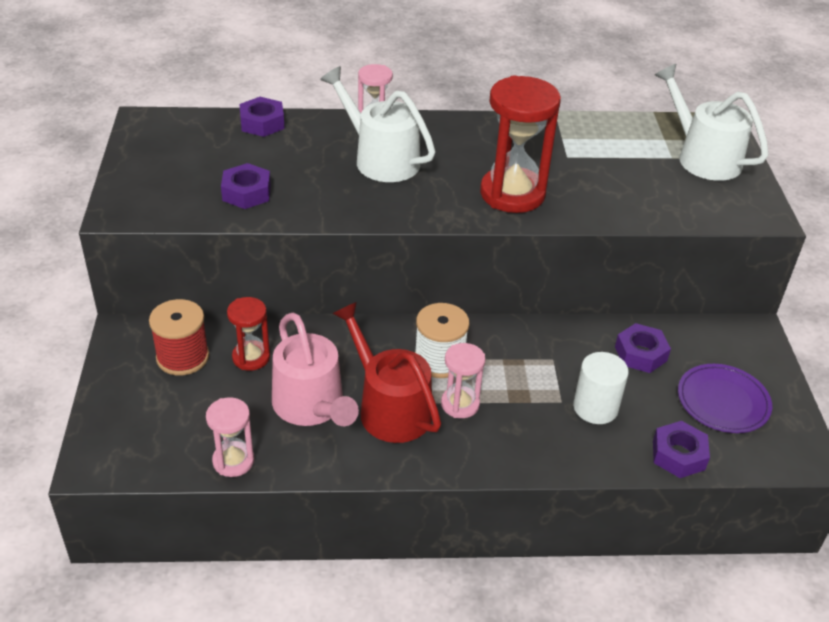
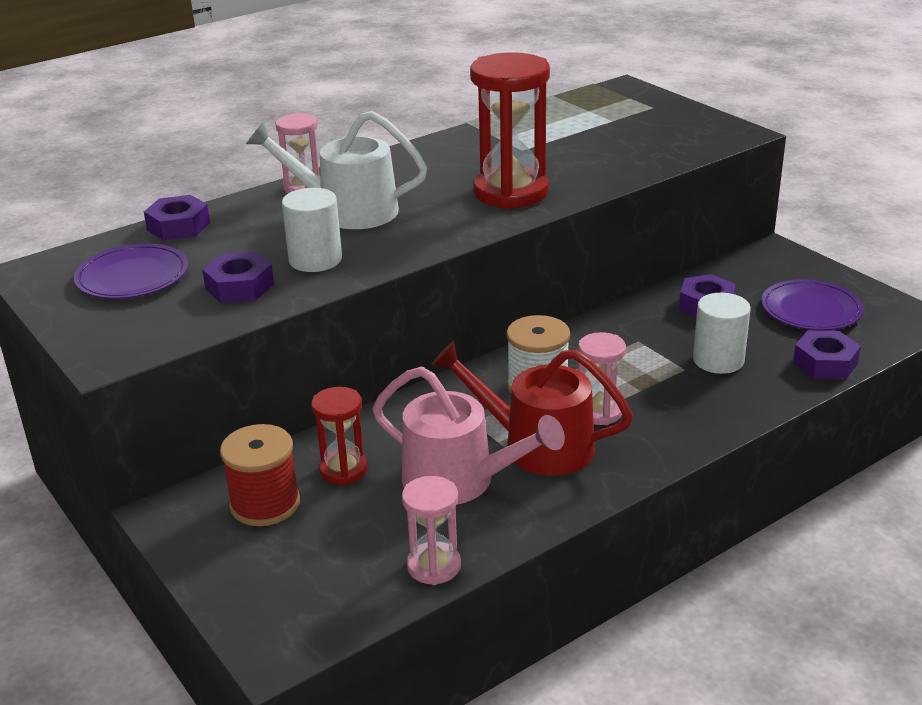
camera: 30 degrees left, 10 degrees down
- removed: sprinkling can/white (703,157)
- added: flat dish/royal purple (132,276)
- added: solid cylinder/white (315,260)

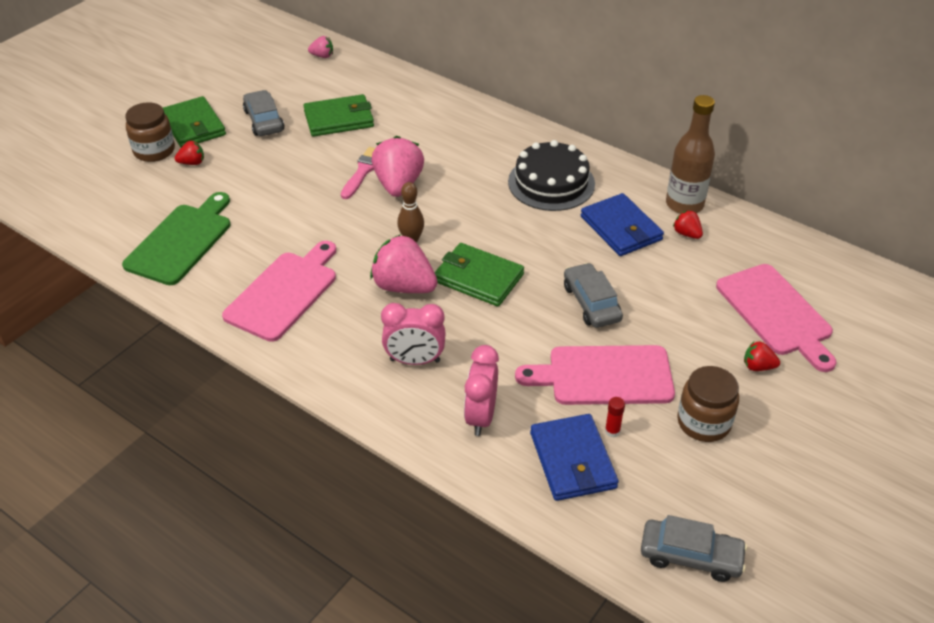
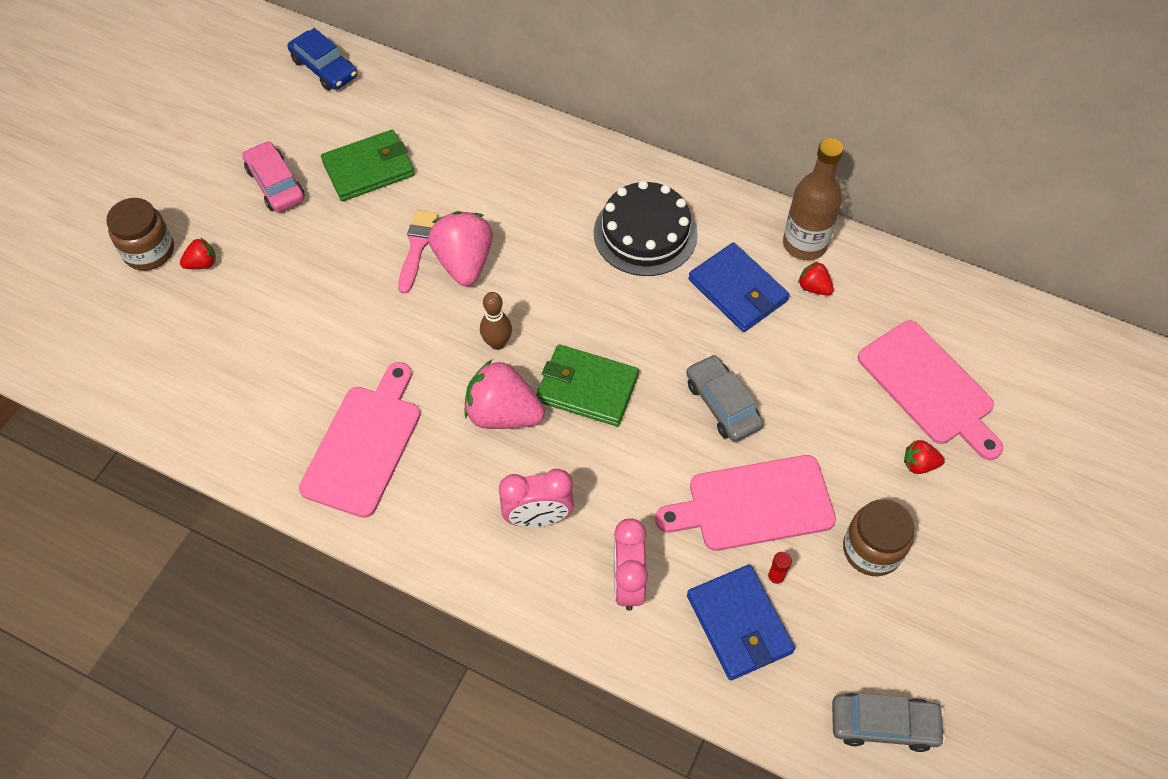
camera: 10 degrees left, 15 degrees up
- removed: chopping board/green (181,241)
- removed: billfold/green (194,126)
- recoloured: automobile/gray (264,121) to automobile/rose-pink (276,184)
- replaced: strawberry/rose-pink (322,56) to automobile/royal blue (324,68)

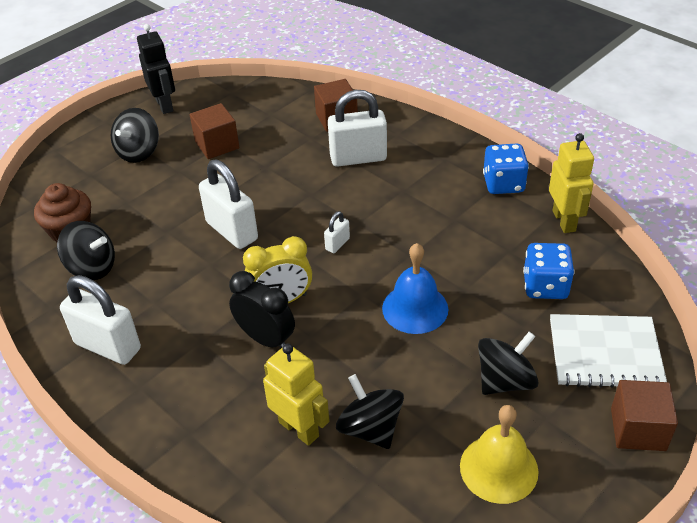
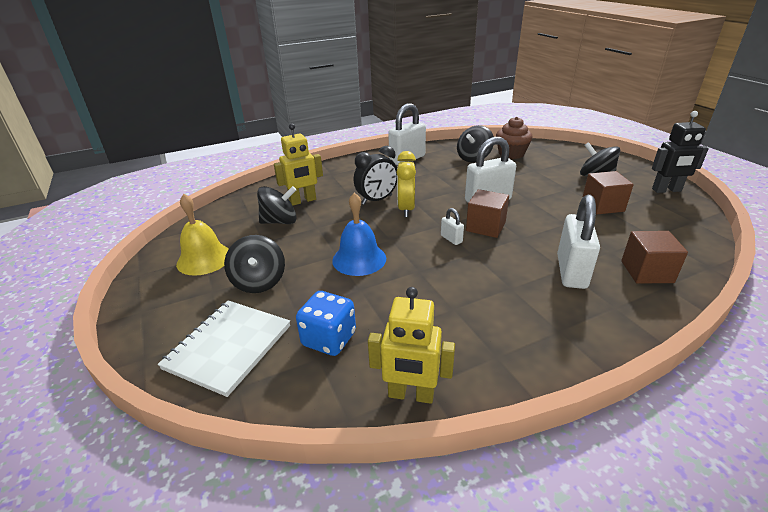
camera: 110 degrees right, 10 degrees down
- removed: dice/royal blue (503,184)
- moved: block/dark brown (638,429) to (485,227)

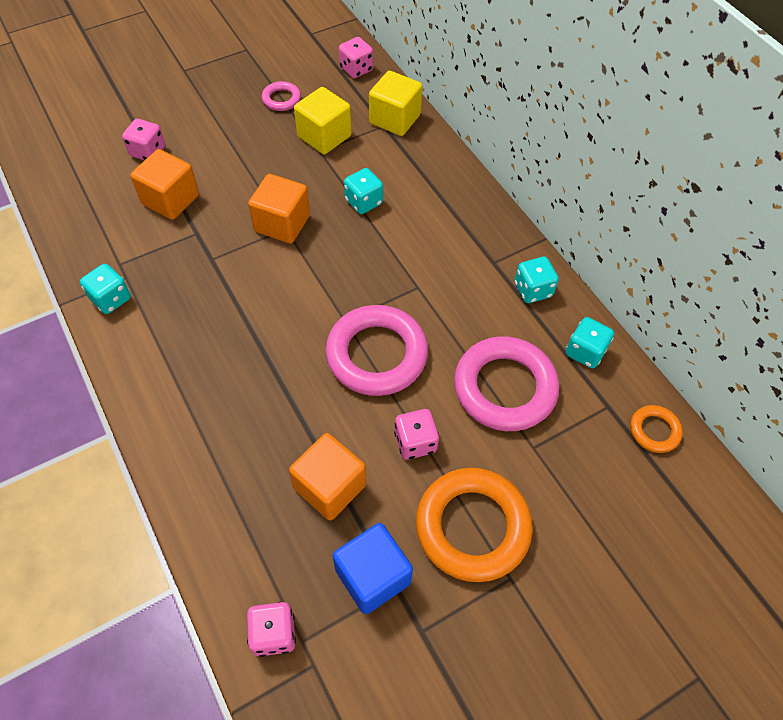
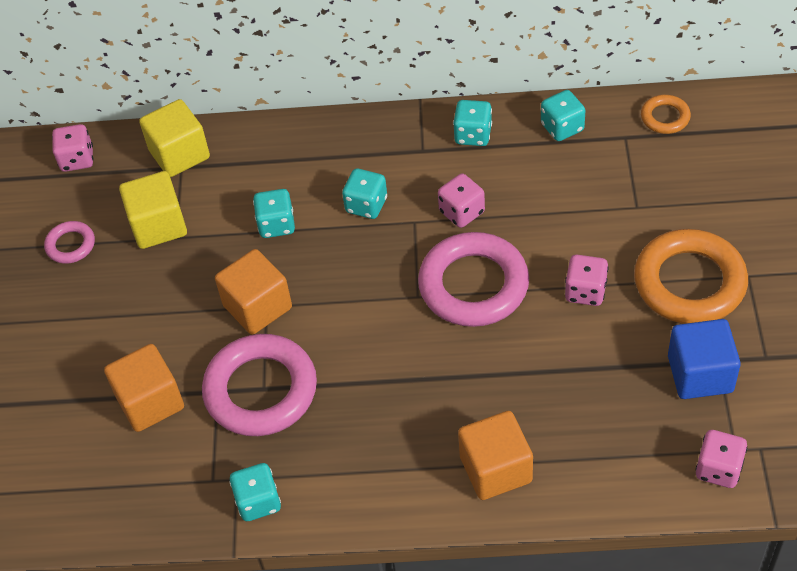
camera: 55 degrees left, 5 degrees down
- moved: dice/rose-pink (148,152) to (462,212)
- moved: block/orange (330,487) to (495,469)
- moved: hoop/rose-pink (504,388) to (261,390)
- added: dice/turquoise (366,205)

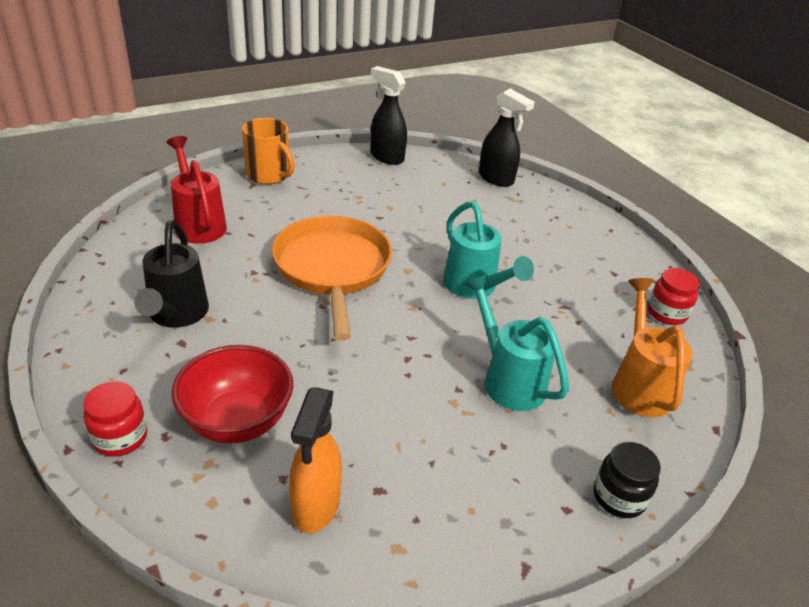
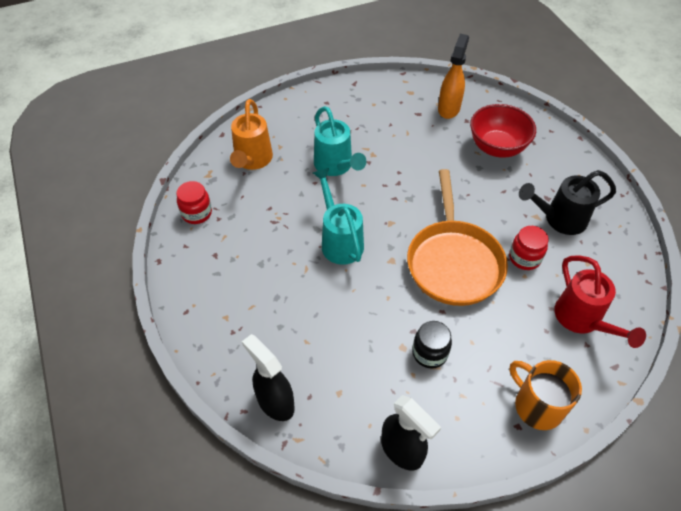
camera: 170 degrees left, 15 degrees up
- moved: preserve jar/red (120,437) to (524,258)
- turned: sprinkling can/black (176,315) = (559,219) 105 degrees counterclockwise
- moved: preserve jar/black (619,497) to (429,353)

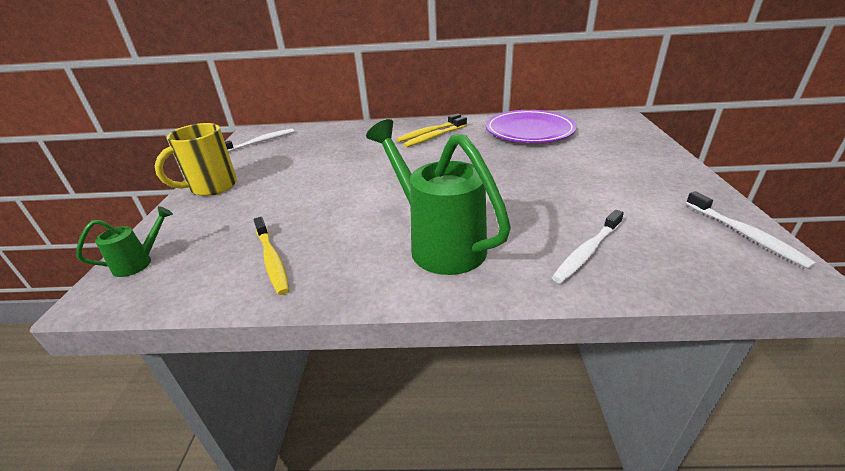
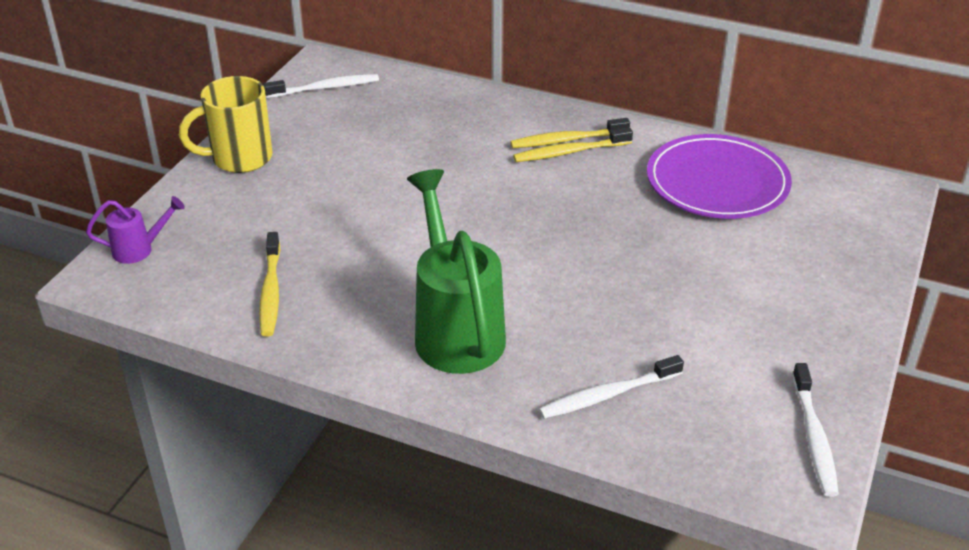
camera: 20 degrees right, 5 degrees up
- recoloured: sprinkling can/green (139,262) to sprinkling can/royal purple (140,250)

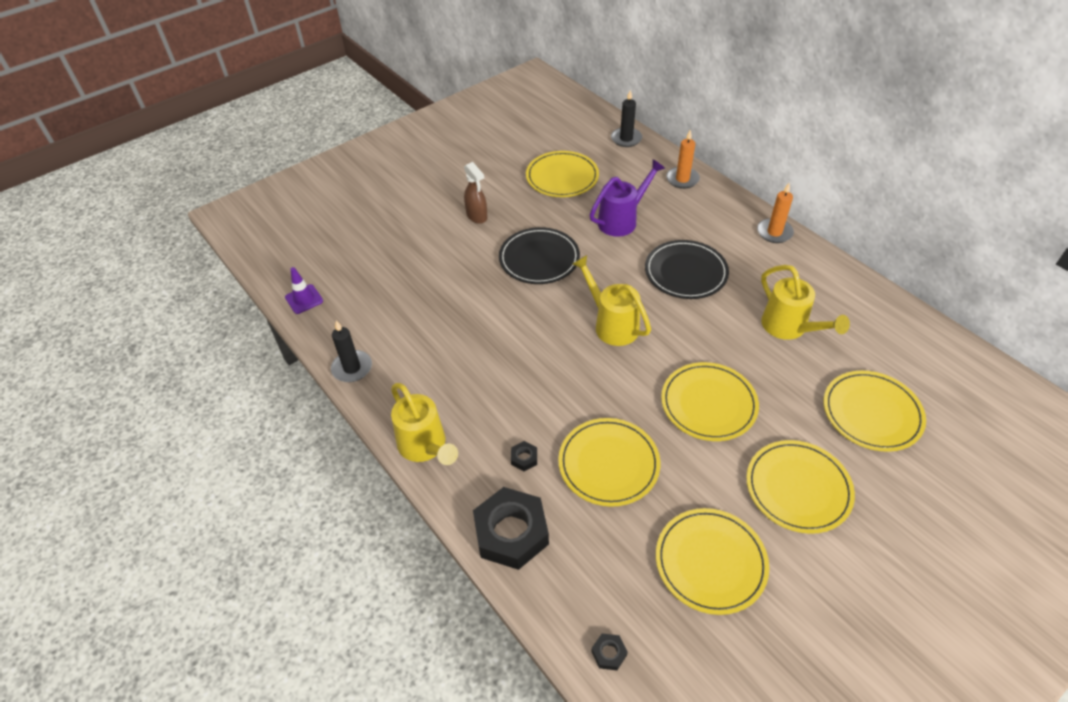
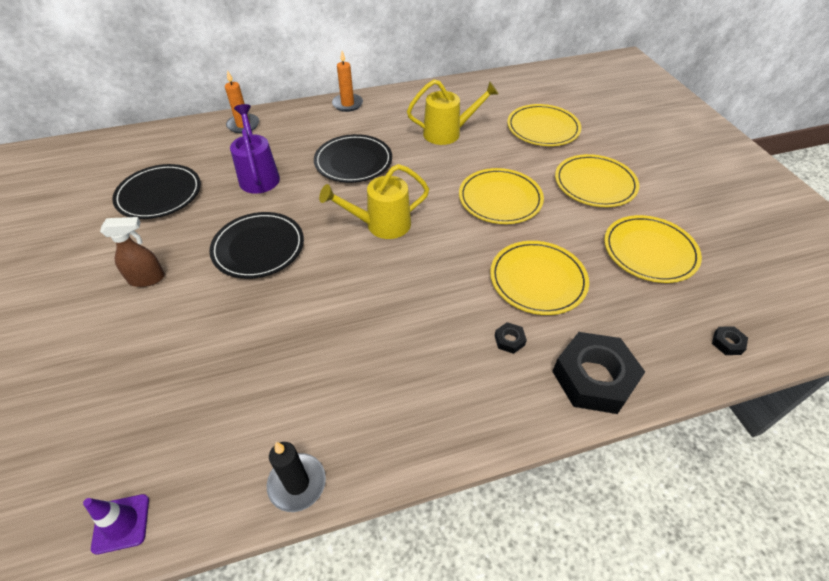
camera: 70 degrees left, 0 degrees up
- removed: sprinkling can/yellow (425,447)
- recoloured: flat dish/yellow (562,177) to flat dish/black (159,194)
- removed: candle/black (626,139)

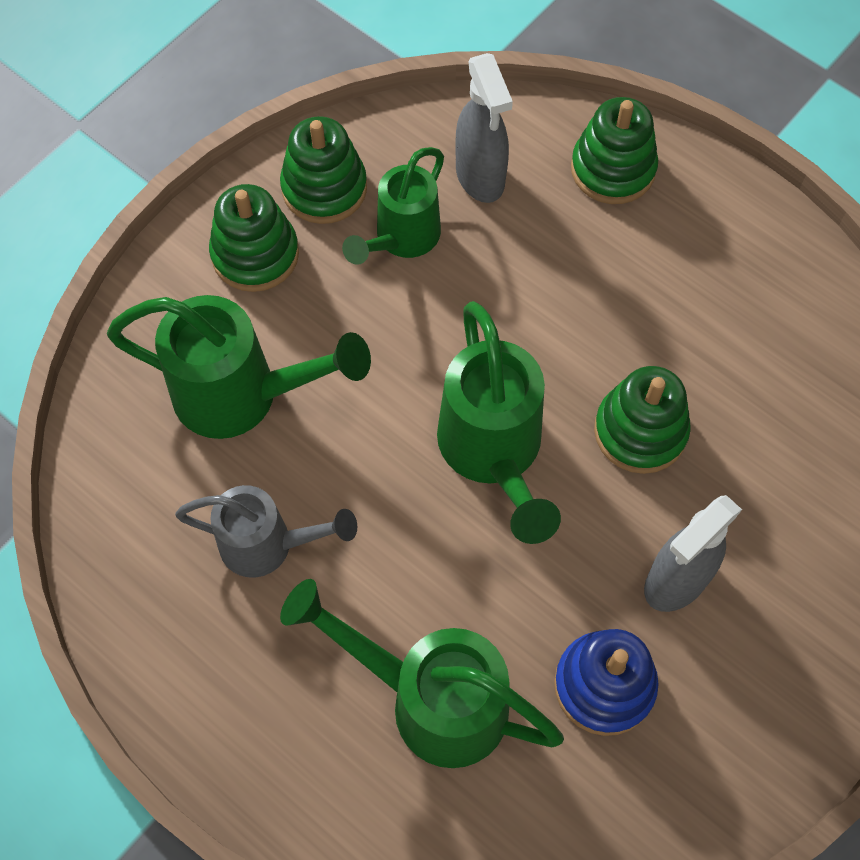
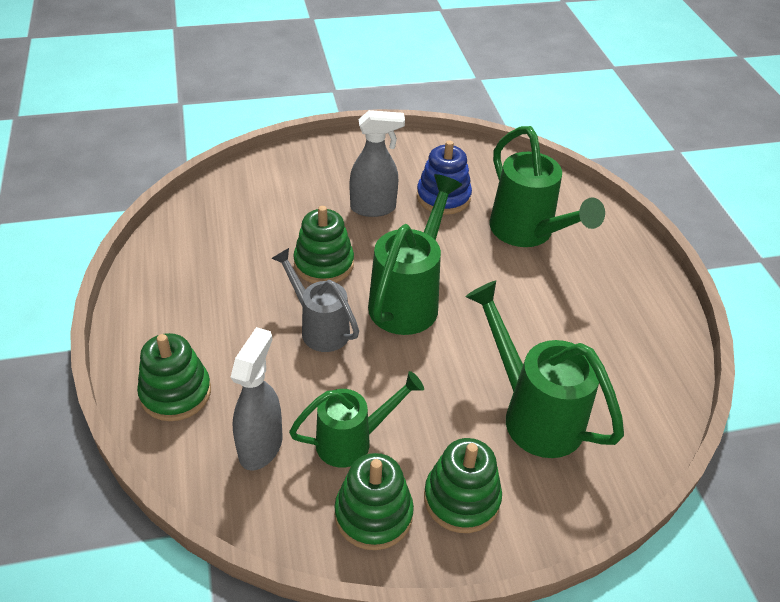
camera: 145 degrees left, 20 degrees down
- moved: sprinkling can/gray (269,545) to (319,327)

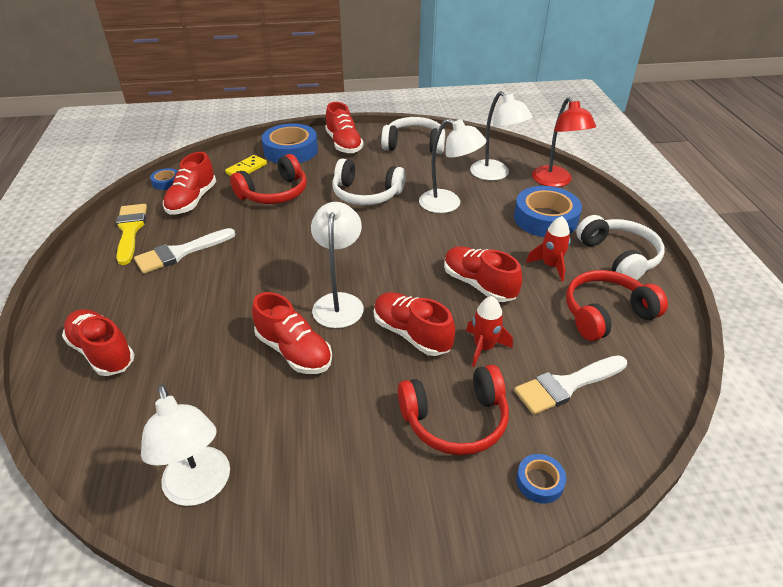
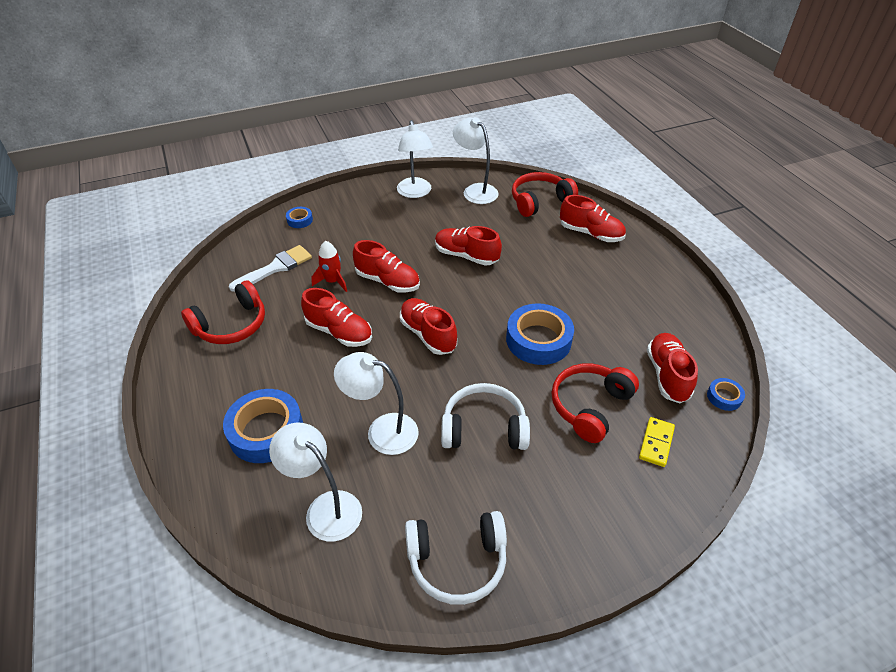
camera: 165 degrees right, 5 degrees up
- removed: paintbrush/yellow (130,230)
- removed: paintbrush/white (180,253)
- moved: sticky tape/royal blue (291,150) to (538,340)
- moved: lamp/white (339,302) to (415,193)
- moved: lace-up shoe/red (344,144) to (428,334)
- moved: headphones/red (455,420) to (539,201)
- removed: toy rocket/red (550,266)
- removed: lamp/red (555,181)
- removed: headphones/white (619,257)

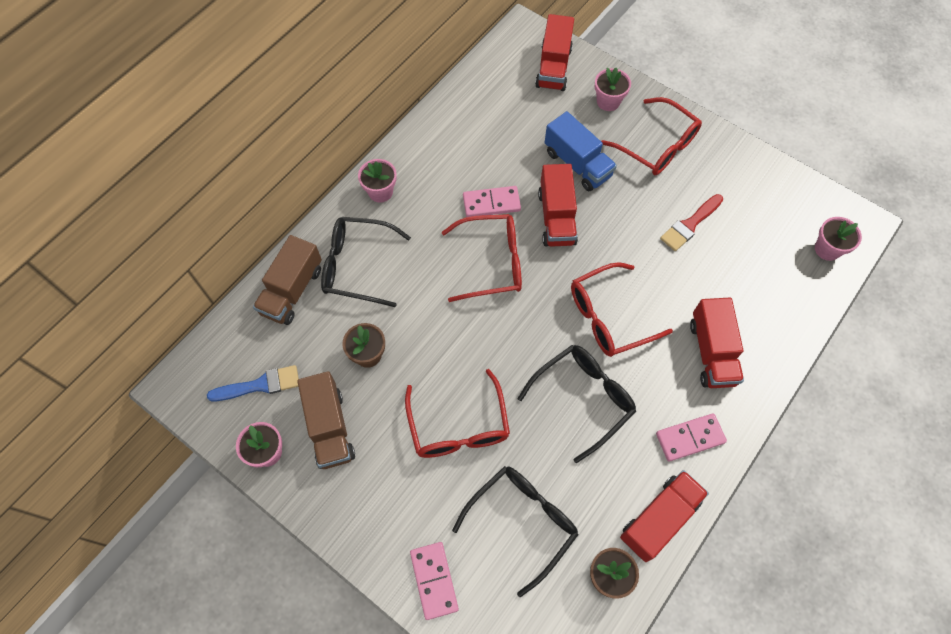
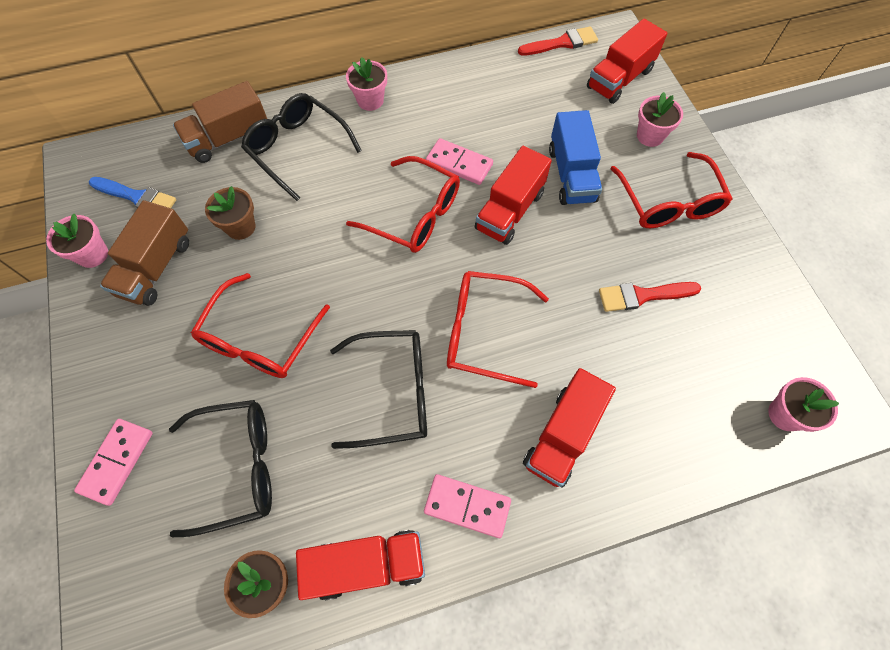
camera: 35 degrees right, 0 degrees up
- added: paintbrush/red (561,43)

